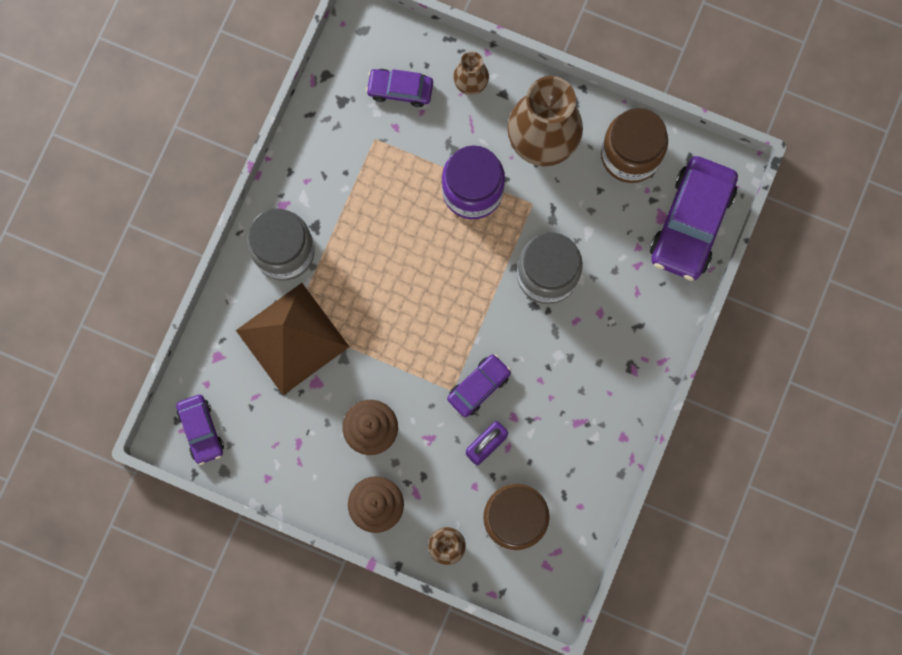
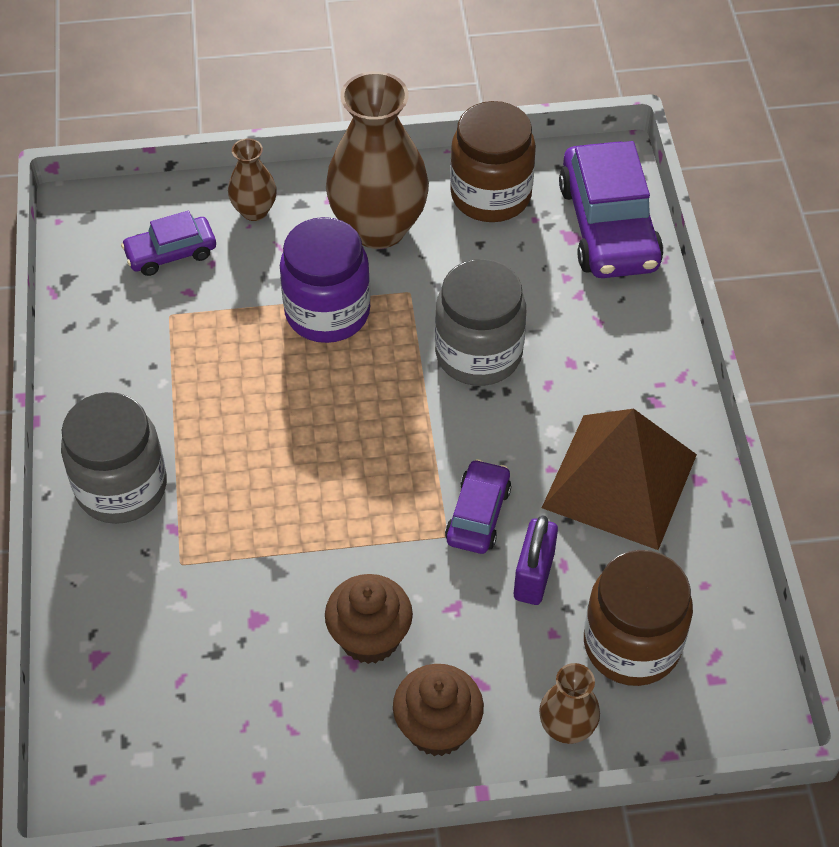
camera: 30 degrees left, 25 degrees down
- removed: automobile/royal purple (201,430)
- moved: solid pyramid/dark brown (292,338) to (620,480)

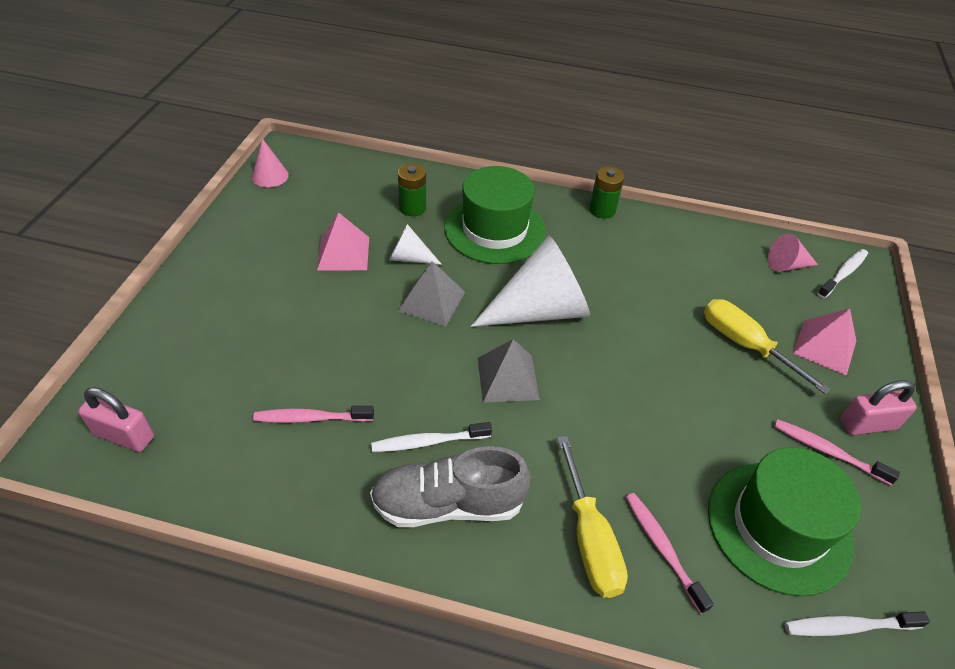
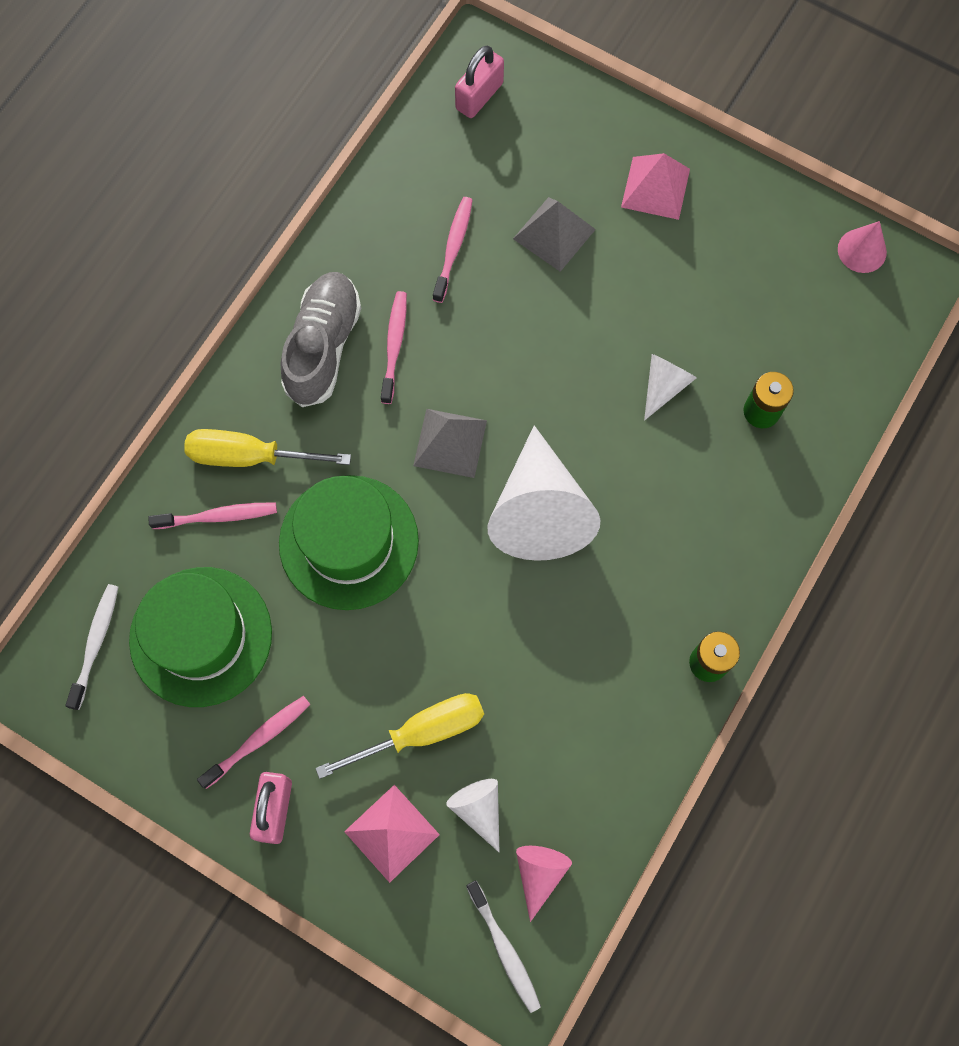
camera: 110 degrees right, 25 degrees up
- moved: solid pyramid/rose-pink (343,253) to (655,188)
- recoloured: tooth brush/white (429,442) to tooth brush/rose-pink (394,346)
- moved: solid pyramid/gray (431,301) to (554,233)
- moved: tall hat/green (494,229) to (348,542)
- added: solid cone/white (479,809)

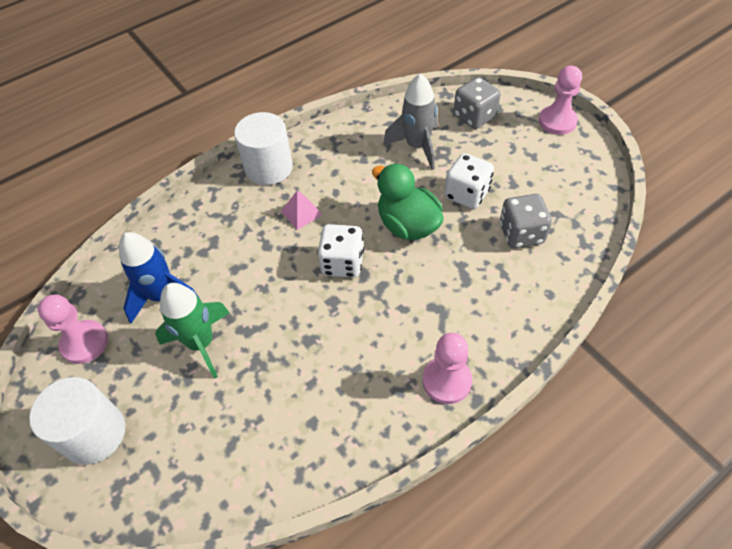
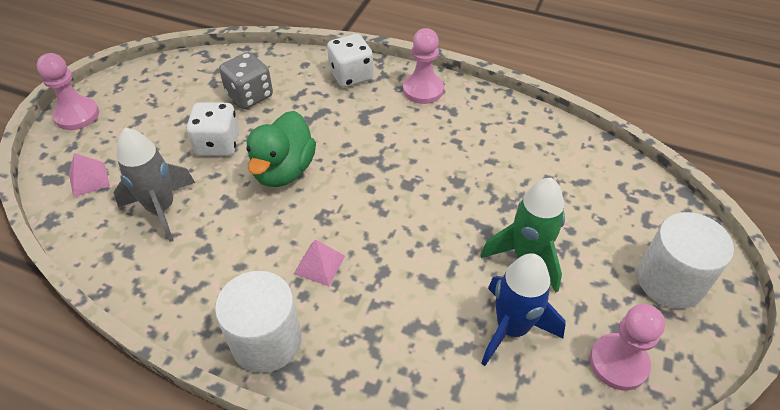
camera: 125 degrees left, 5 degrees down
- moved: dice/white (342,263) to (351,75)
- replaced: dice/gray (474,116) to solid pyramid/rose-pink (89,179)

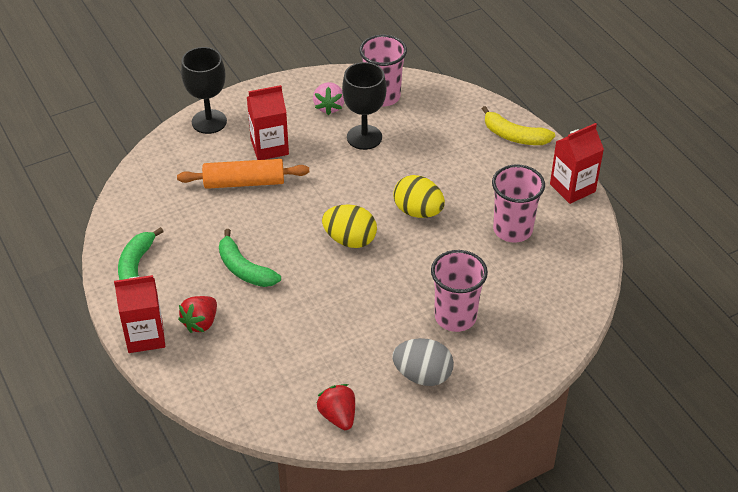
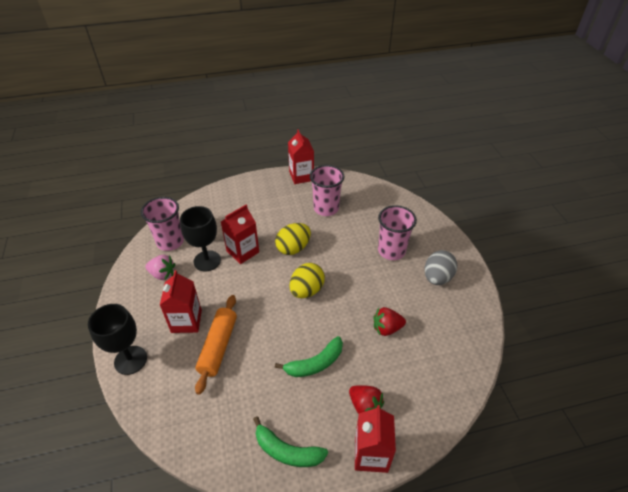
camera: 75 degrees left, 0 degrees up
- moved: strawberry/red (338,416) to (386,328)
- removed: banana/yellow (514,136)
- added: carton/red (242,251)

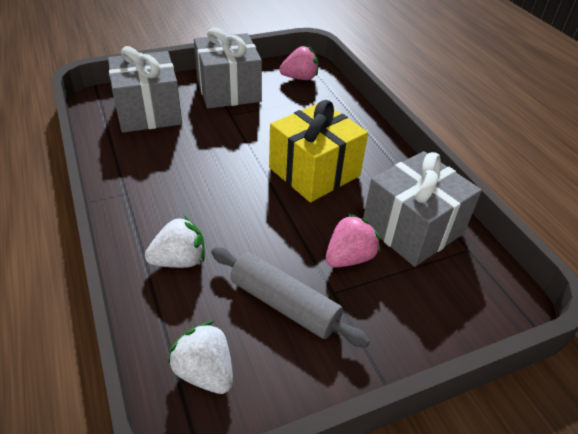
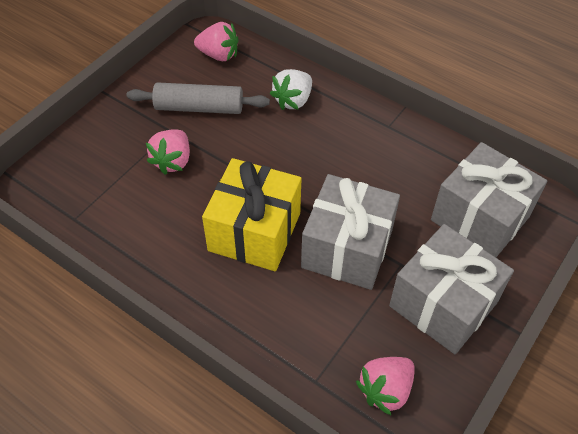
camera: 150 degrees right, 10 degrees up
- recoloured: strawberry/white (205,372) to strawberry/rose-pink (219,55)
- moved: present/gray (412,228) to (347,248)

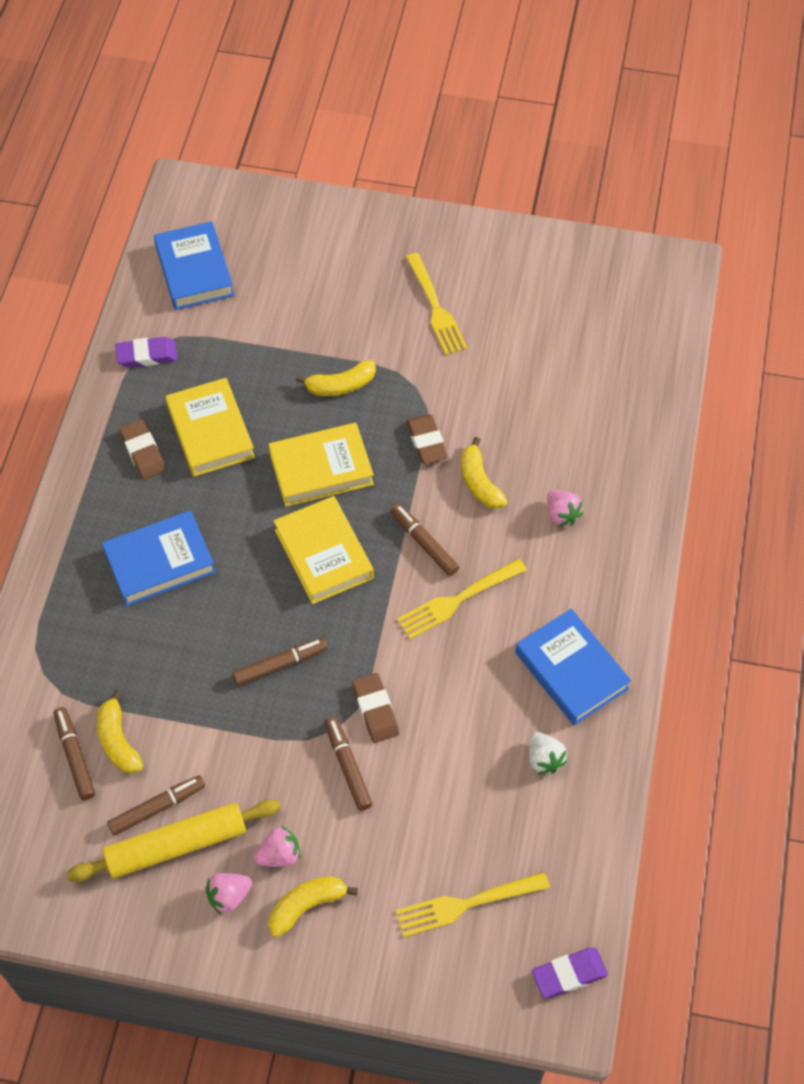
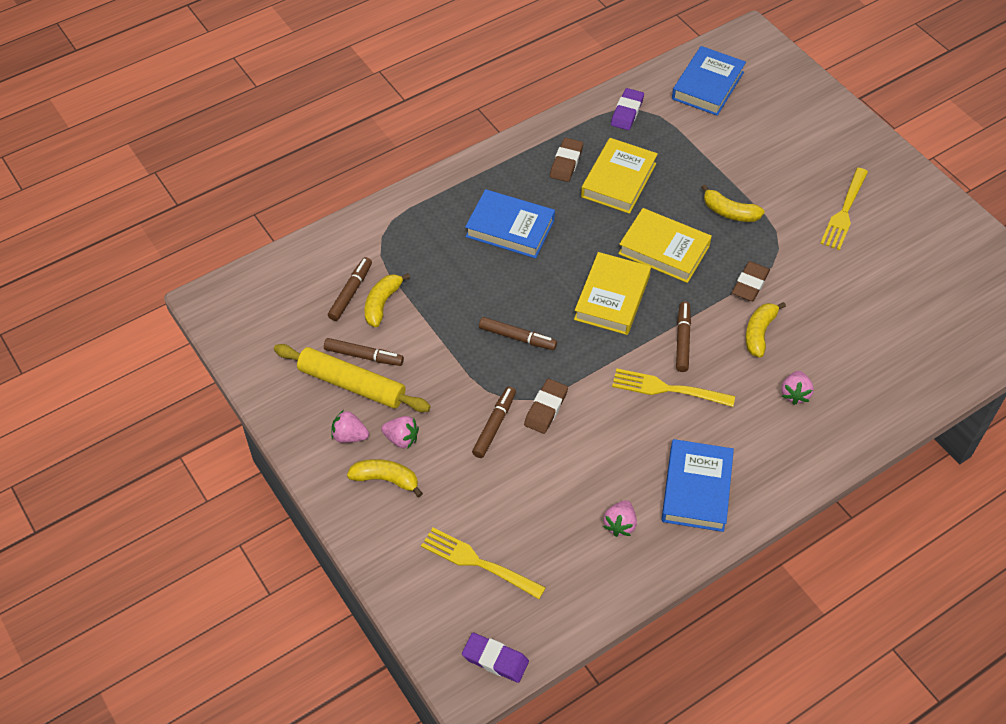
camera: 45 degrees right, 5 degrees down
- turned: pencil eraser/royal purple (147,355) = (627,112) 75 degrees clockwise
- recoloured: strawberry/white (544,759) to strawberry/rose-pink (620,524)

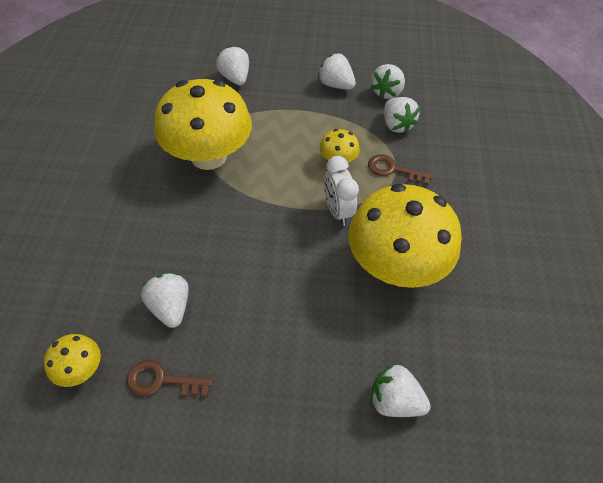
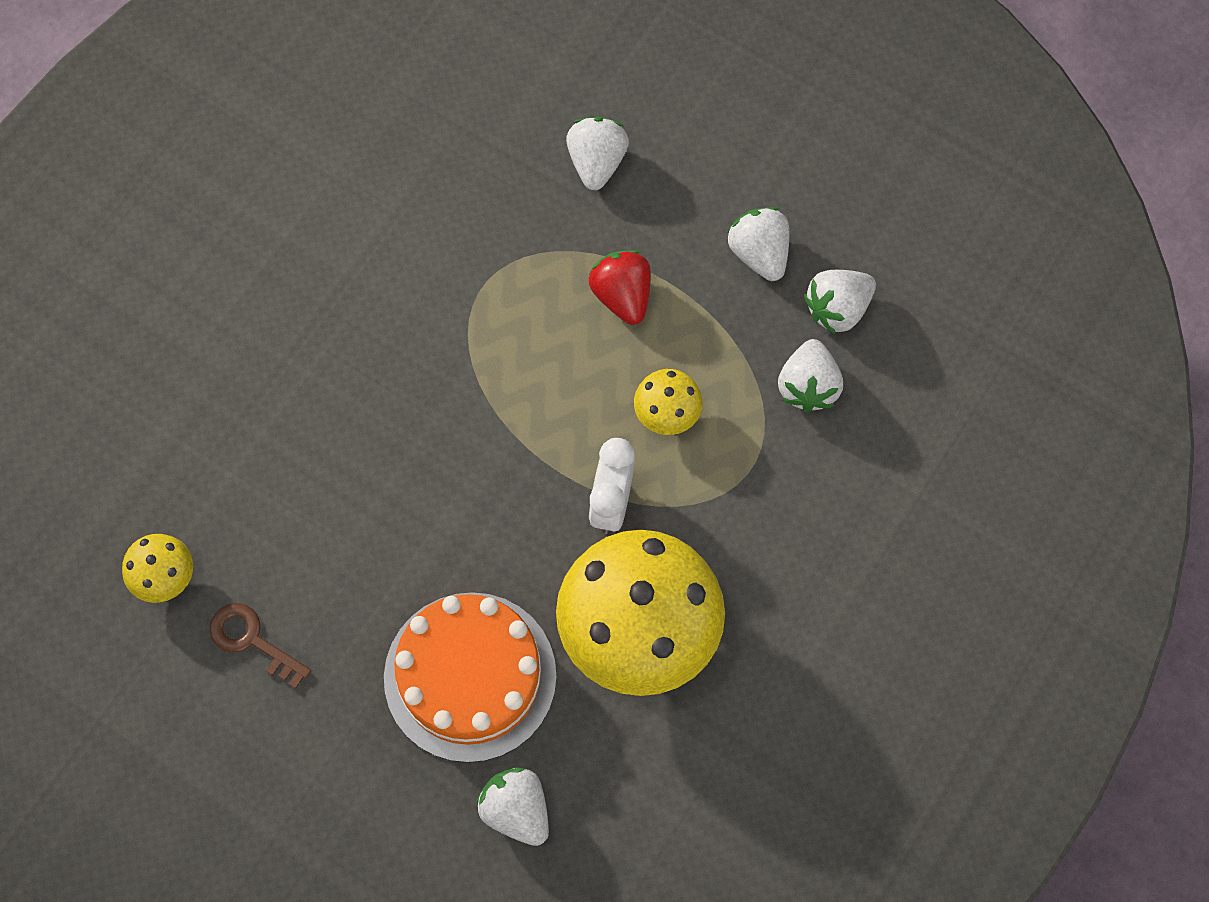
camera: 30 degrees right, 15 degrees up
- removed: strawberry/white (170,307)
- removed: fungus/yellow (208,156)
- removed: latchkey/dark brown (393,170)
- added: cake/orange (470,676)
- added: strawberry/red (622,295)

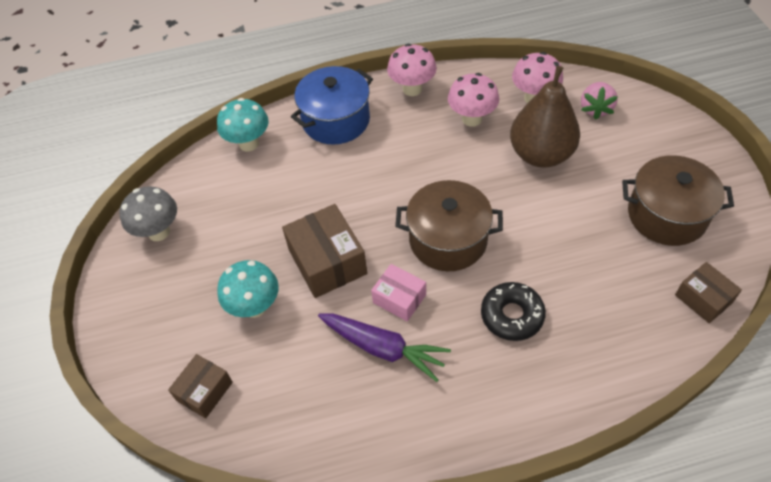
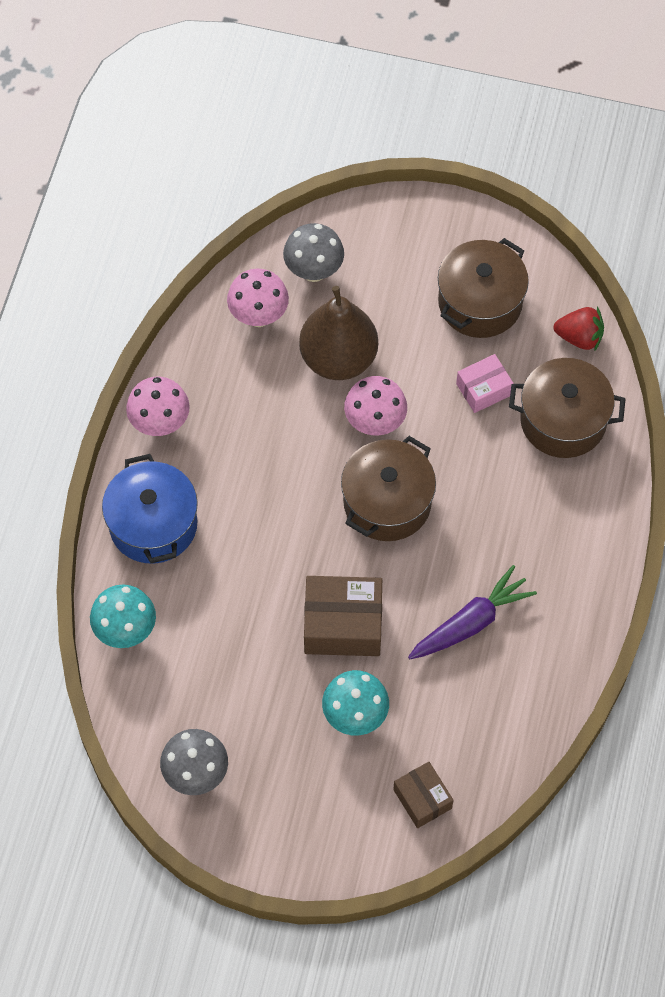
camera: 65 degrees left, 10 degrees up
- moved: package/rose-pink (399,298) to (483,389)
- moved: fungus/rose-pink (471,119) to (375,423)
- removed: donut/black (512,315)
- replaced: strawberry/rose-pink (595,109) to fungus/gray (314,271)
- replaced: package/dark brown (703,299) to strawberry/red (579,337)
- added: cooking pot/dark brown (563,420)

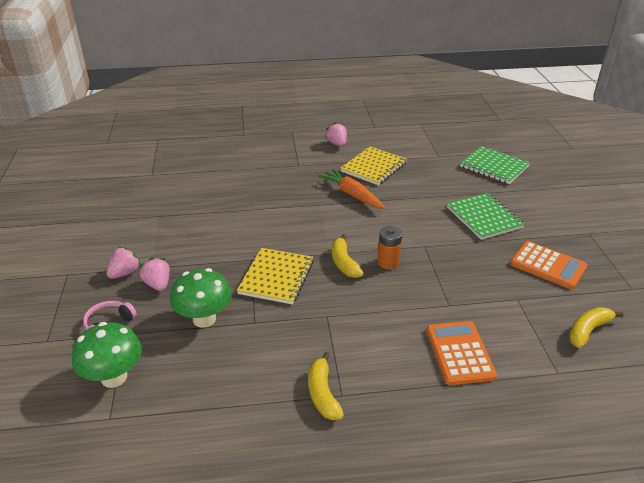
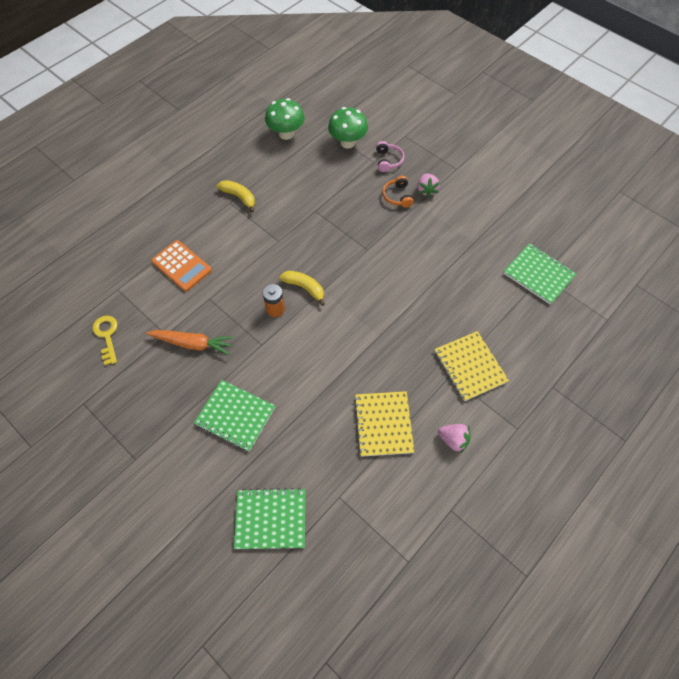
camera: 140 degrees right, 25 degrees up
- replaced: strawberry/rose-pink (158,284) to headphones/orange (397,196)
- moved: fungus/green (204,319) to (286,134)
- moved: exercise book/yellow (276,277) to (470,367)
- moved: root vegetable/orange (352,195) to (192,344)
- removed: pocket calculator/orange (548,265)
- replaced: banana/yellow (588,331) to latchkey/yellow (107,336)
- added: exercise book/green (538,274)

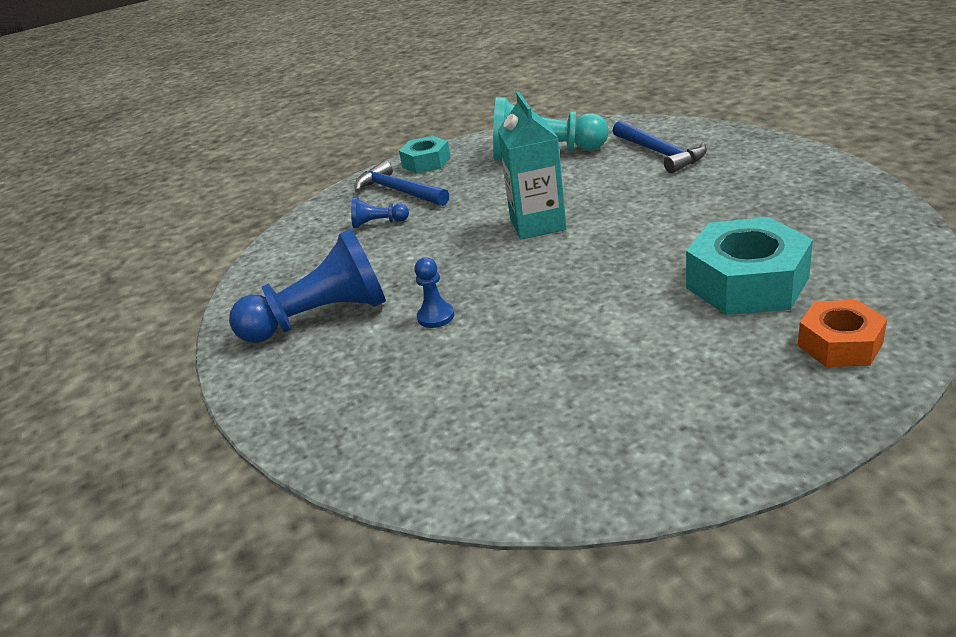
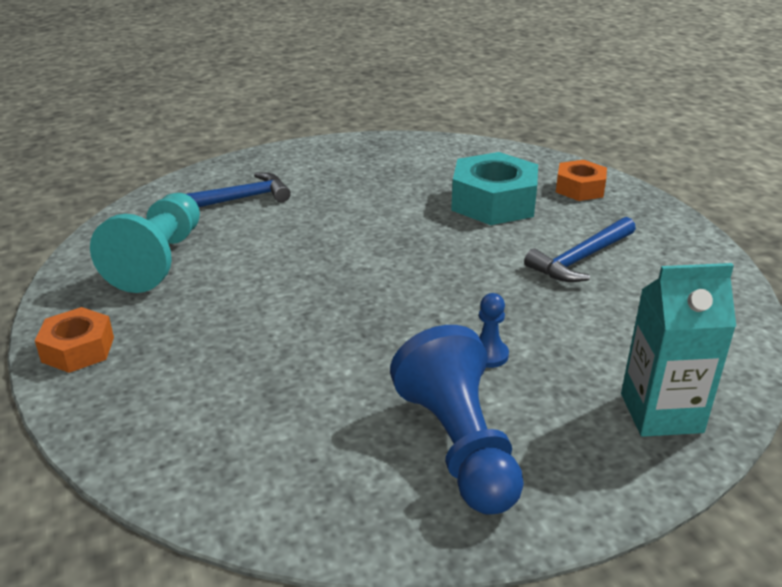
camera: 90 degrees left, 0 degrees up
- removed: game pawn/royal blue (378,223)
- moved: claw hammer/royal blue (399,191) to (580,259)
- recoloured: hex nut/turquoise (426,162) to hex nut/orange (78,349)
- moved: carton/turquoise (537,224) to (661,413)

